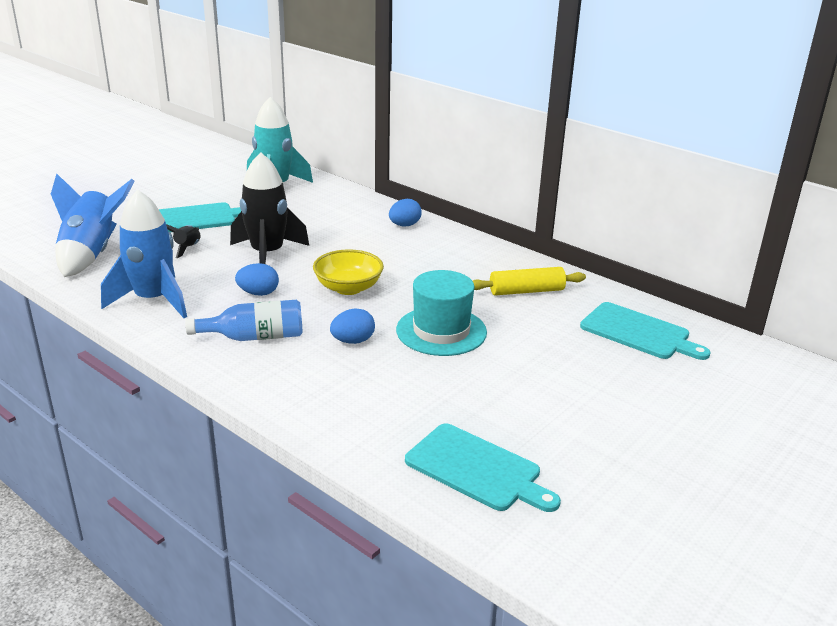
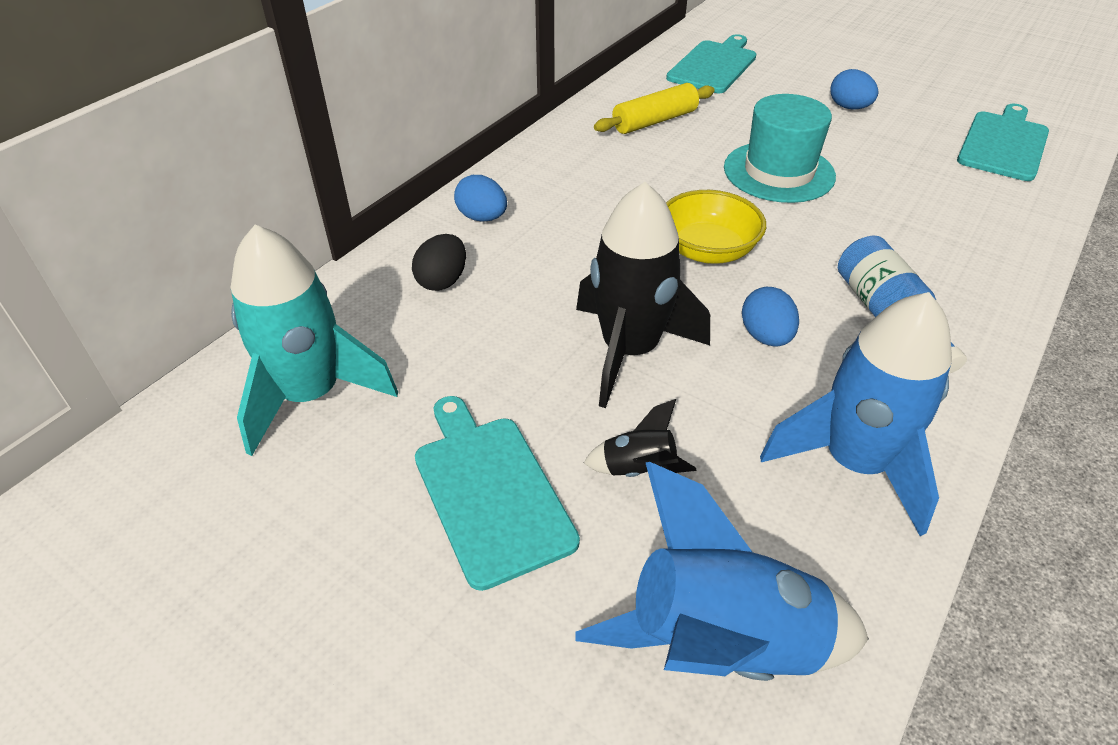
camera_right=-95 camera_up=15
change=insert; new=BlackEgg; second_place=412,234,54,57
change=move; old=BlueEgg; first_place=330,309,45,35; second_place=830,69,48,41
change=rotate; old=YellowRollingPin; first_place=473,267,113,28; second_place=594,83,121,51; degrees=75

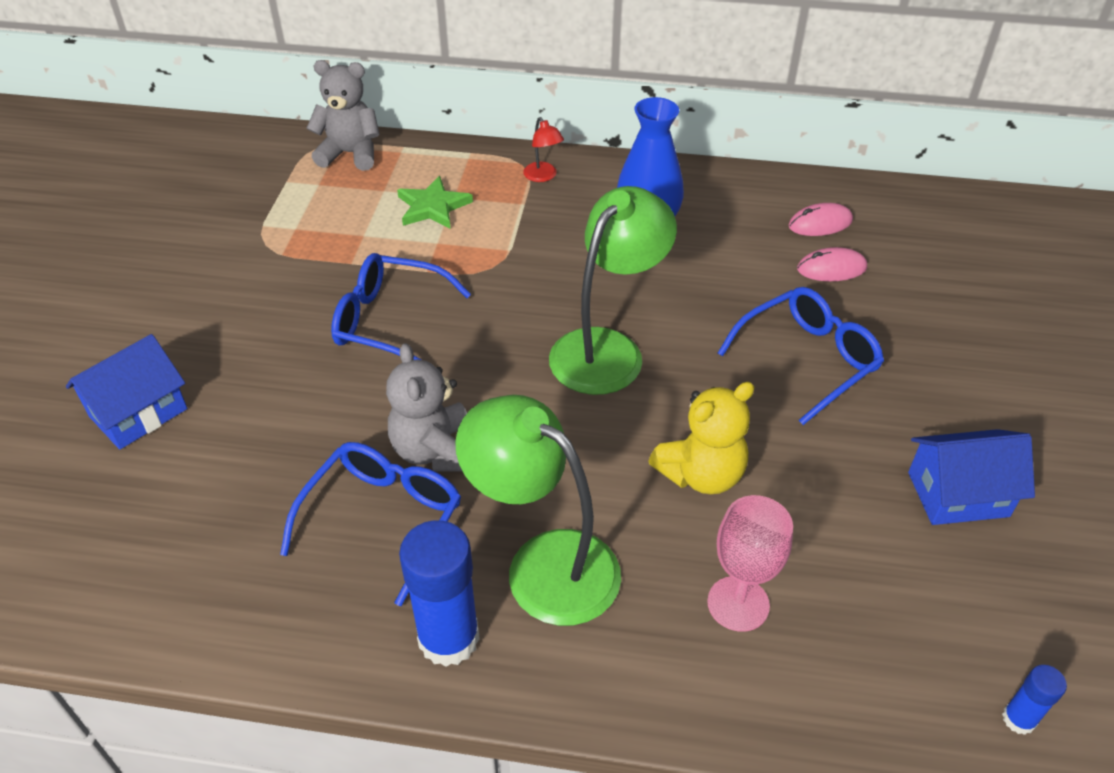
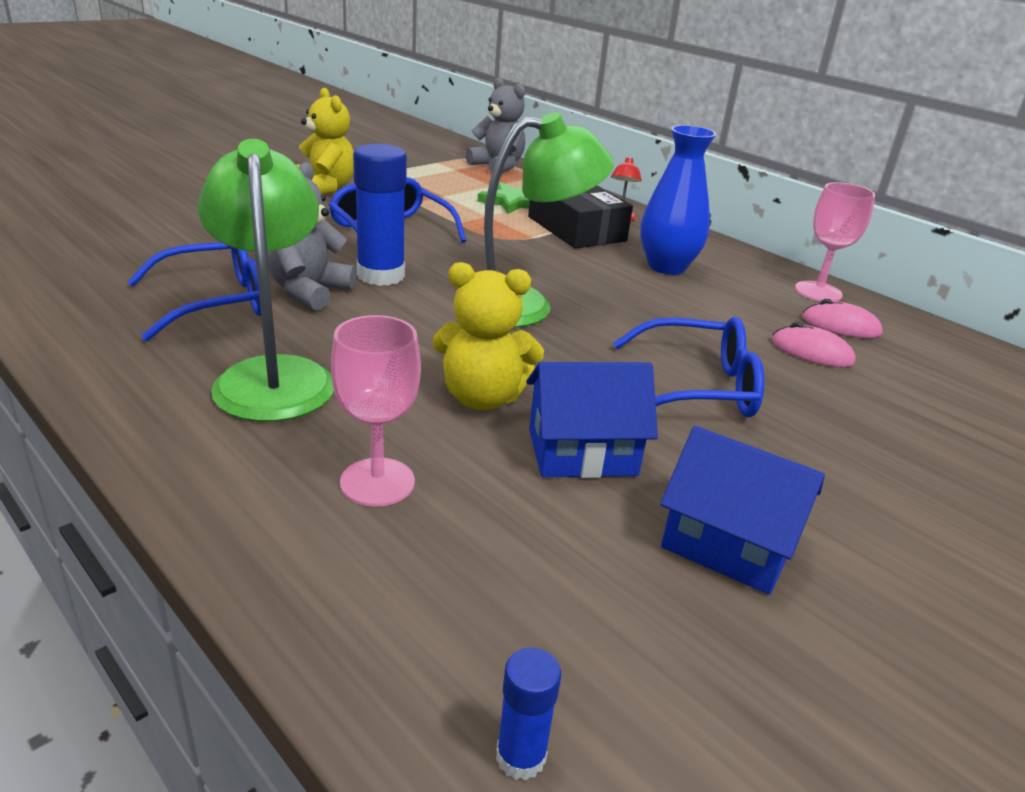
camera_right=35 camera_up=-15
change=insert; new=YellowTeddyBear; second_place=296,88,58,106
change=insert; new=BlackBox; second_place=528,185,105,64
change=insert; new=PinkGoblet; second_place=795,182,80,119
change=move; old=BlueHouse; first_place=66,334,121,115; second_place=526,362,132,116
change=move; old=BlueGlueStick; first_place=399,520,81,147; second_place=353,144,54,142

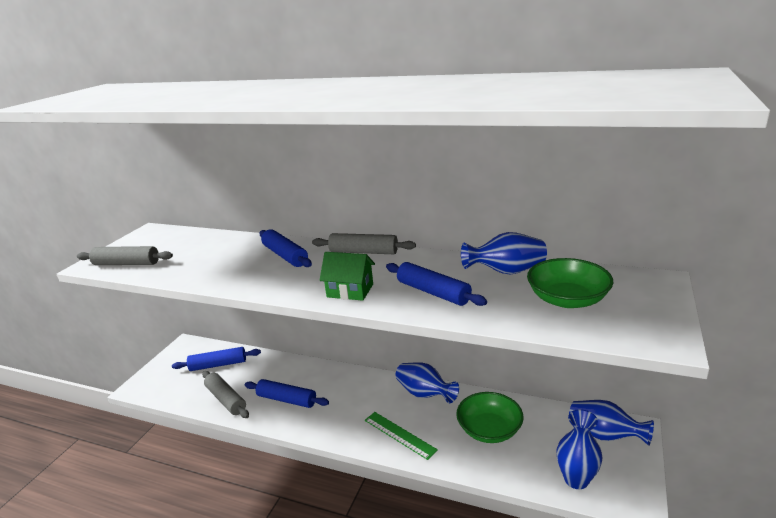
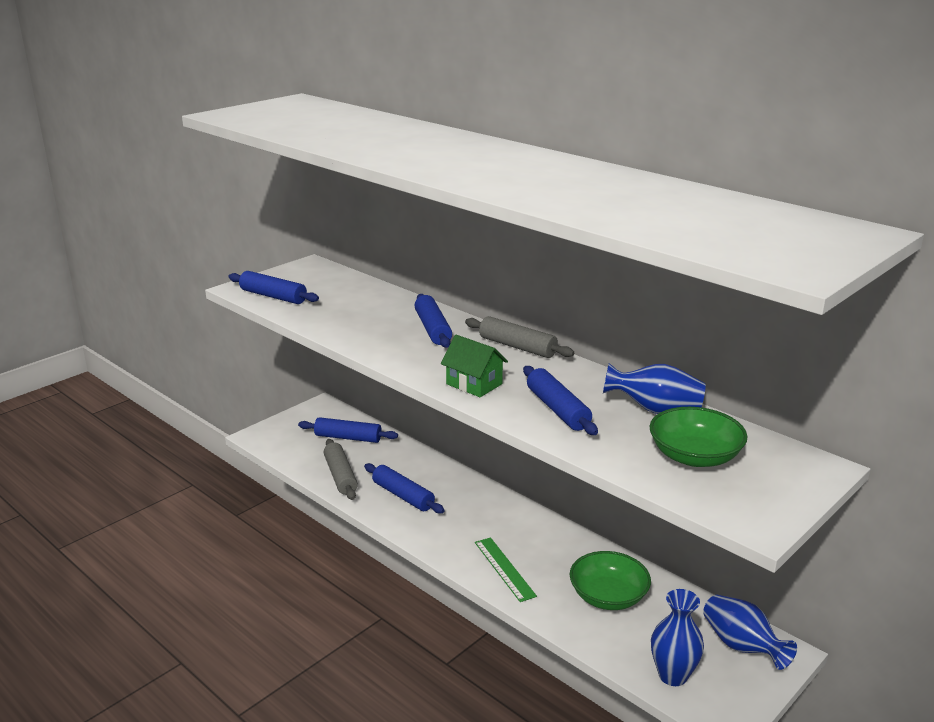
camera_right=20 camera_up=0
change=delete; old=BlueVase; first_place=396,362,63,41
change=recolor; old=GreyRollingPin; new=BlueRollingPin; first_place=77,246,96,19; second_place=228,271,91,33

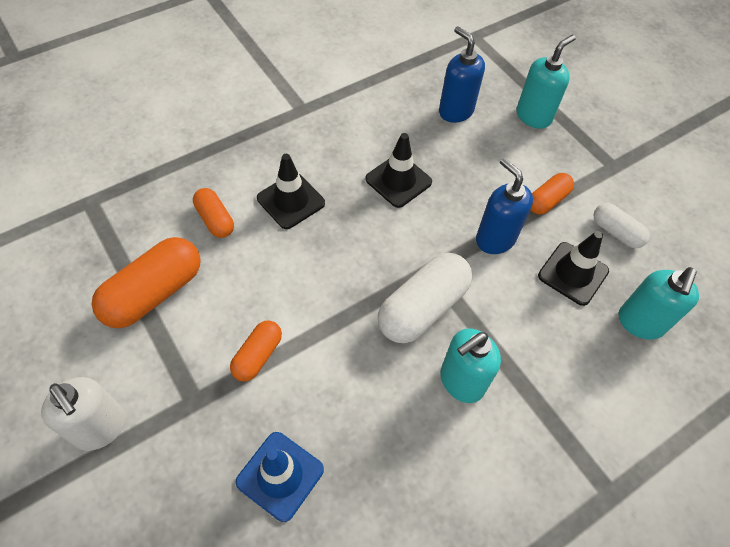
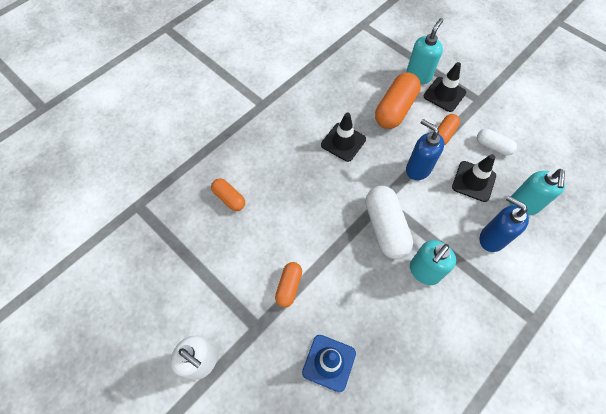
camera_right=-10 camera_up=5
change=move; old=OrangeCapsule; first_place=92,237,109,91; second_place=375,73,46,56
change=move; old=BlackTrafficCone; first_place=257,154,68,75; second_place=424,62,42,50
change=move; old=BlueSoapDispenser; first_place=439,26,46,97; second_place=480,196,49,56
change=rotate; old=WhiteCapsule; first_place=378,253,95,90; second_place=366,186,47,73; degrees=-45

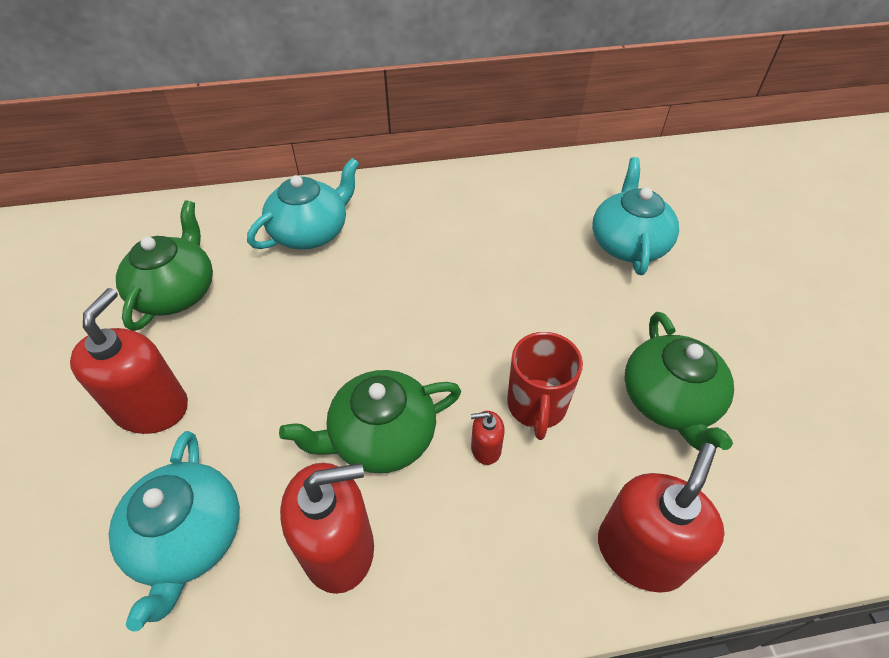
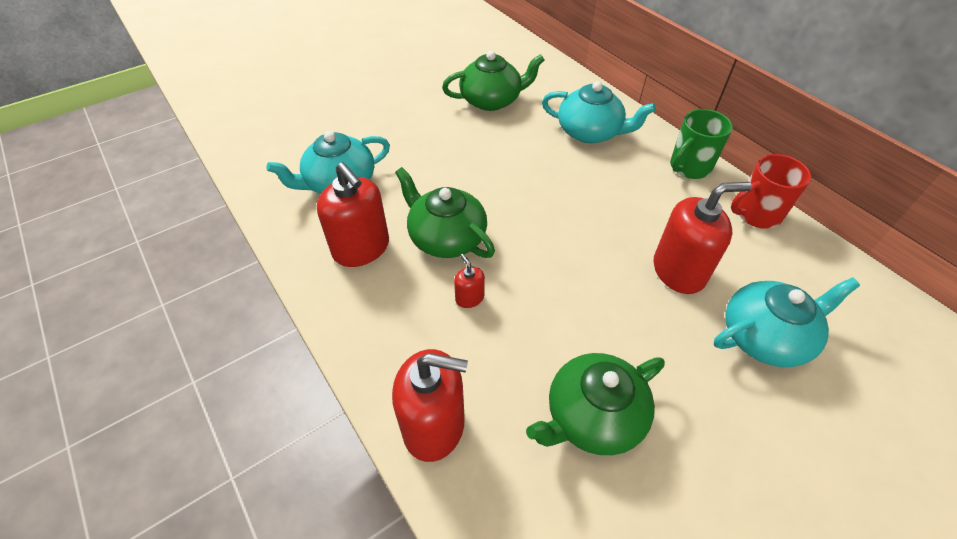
camera_right=65 camera_up=0
change=insert; new=GreenMug; second_place=670,109,63,70
change=move; old=RedSoapDispenser; first_place=70,288,118,146; second_place=654,182,98,112
change=move; old=RedMug; first_place=507,332,76,108; second_place=731,154,81,75

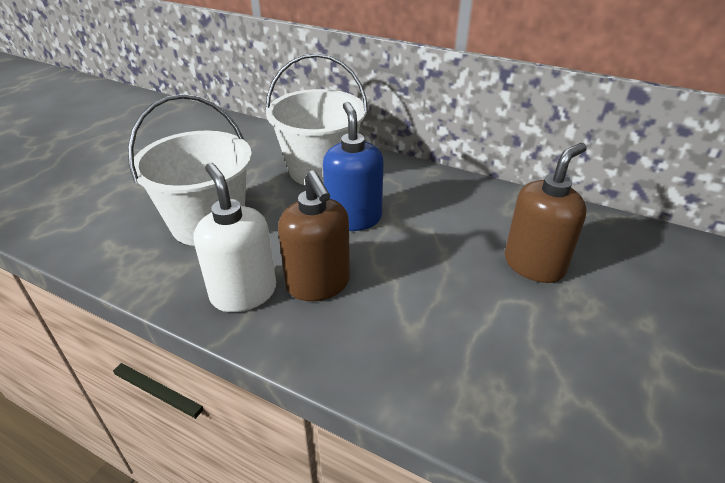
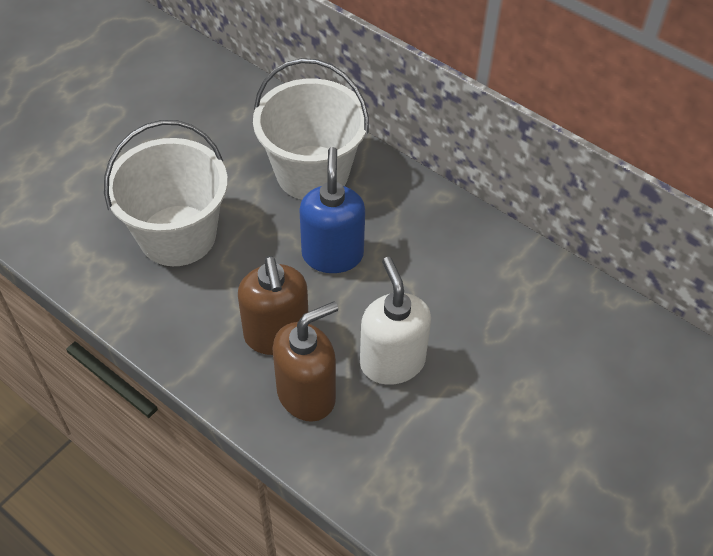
camera_right=10 camera_up=15
change=move; old=WhiteSoapDispenser; first_place=193,163,83,149; second_place=360,257,71,128
change=move; old=BrownSoapDispenser; first_place=505,143,82,140; second_place=273,302,65,120

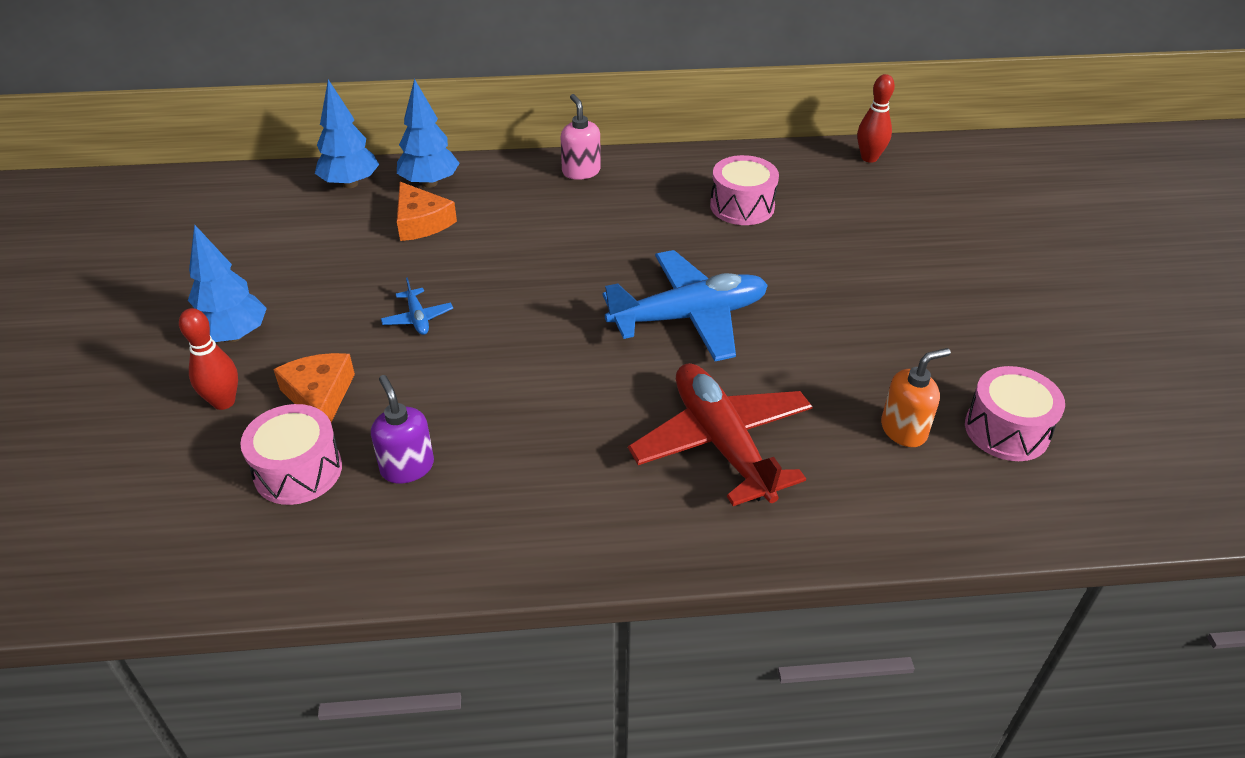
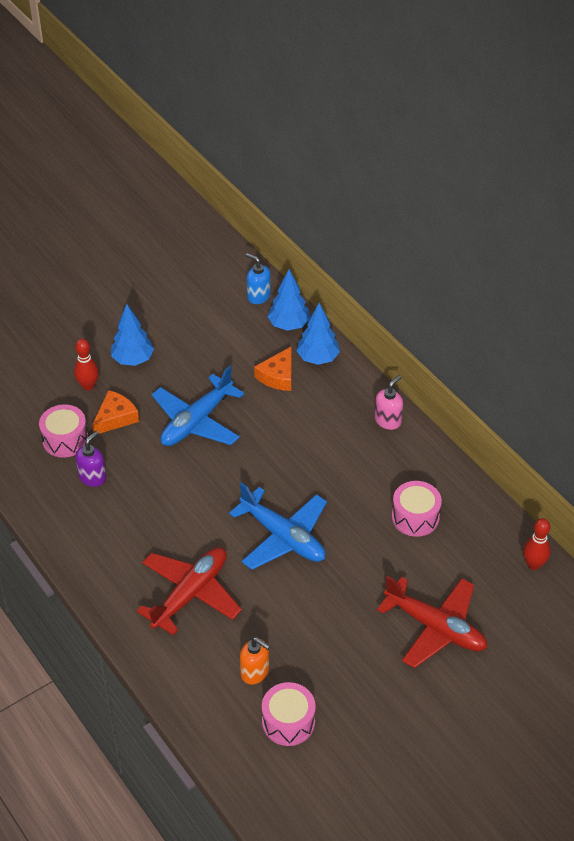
camera_right=60 camera_up=5
change=insert; new=BlueSoapDispenser; second_place=246,253,25,51
change=insert; new=RedPlane; second_place=377,576,111,92
change=resize; old=BluePlane; first_place=381,277,72,58; second_place=152,366,92,80; factor=2.39

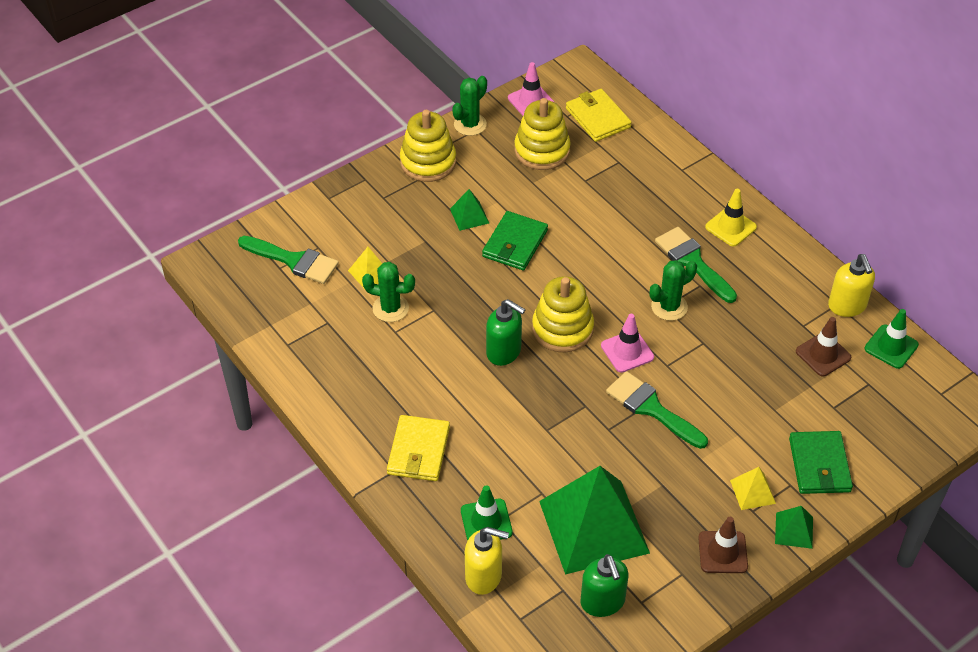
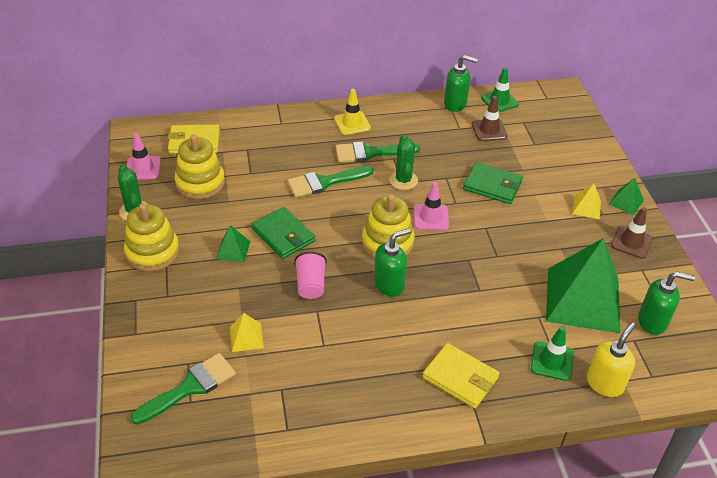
camera_right=-65 camera_up=-5
change=delete; old=GreenCactus; first_place=362,262,53,60
change=insert; new=PinkCup; second_place=294,252,33,47
change=move; old=GreenBrush; first_place=606,371,102,78; second_place=288,166,86,31
change=move; old=GreenWallet; first_place=789,431,64,63; second_place=463,162,60,42
change=recolor; old=YellowSoapDispenser; new=GreenSoapDispenser; first_place=828,254,47,63; second_place=444,55,34,57

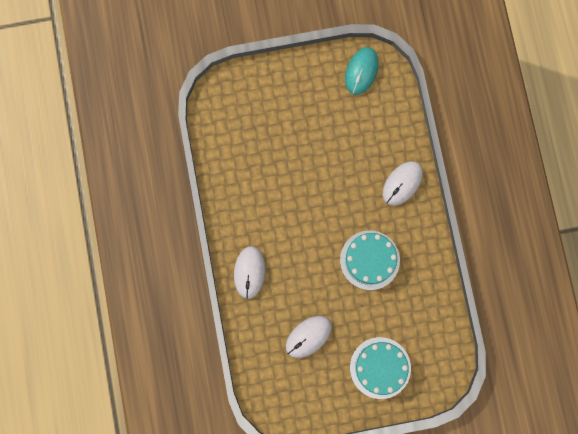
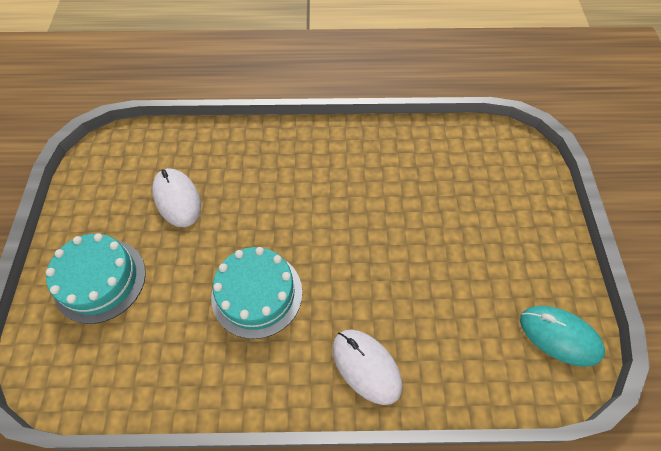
camera_right=100 camera_up=-20
change=delete; old=WhiteMouse; first_place=234,246,31,53

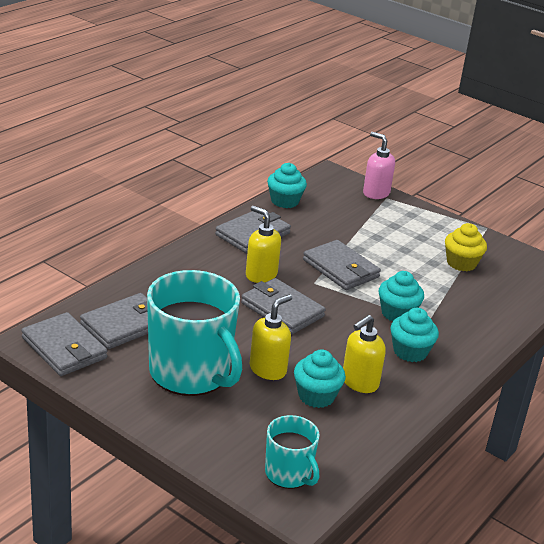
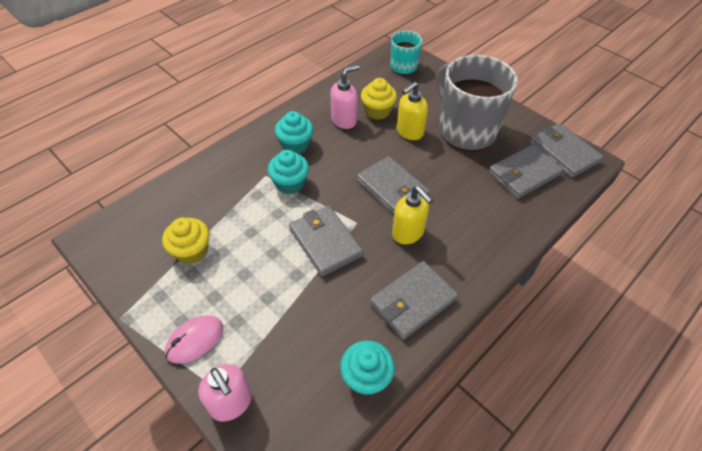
camera_right=-170 camera_up=20
change=insert; new=PinkMouse; second_place=165,315,58,48
change=recolor; old=TurquoiseMug; new=GreyMug; first_place=147,270,95,126; second_place=436,55,82,96
change=recolor; old=TurquoiseCupcake; new=YellowCupcake; first_place=294,350,52,58; second_place=361,78,36,42
change=recolor; old=YellowSoapDispenser; new=PinkSoapDispenser; first_place=343,315,43,78; second_place=330,65,29,64

